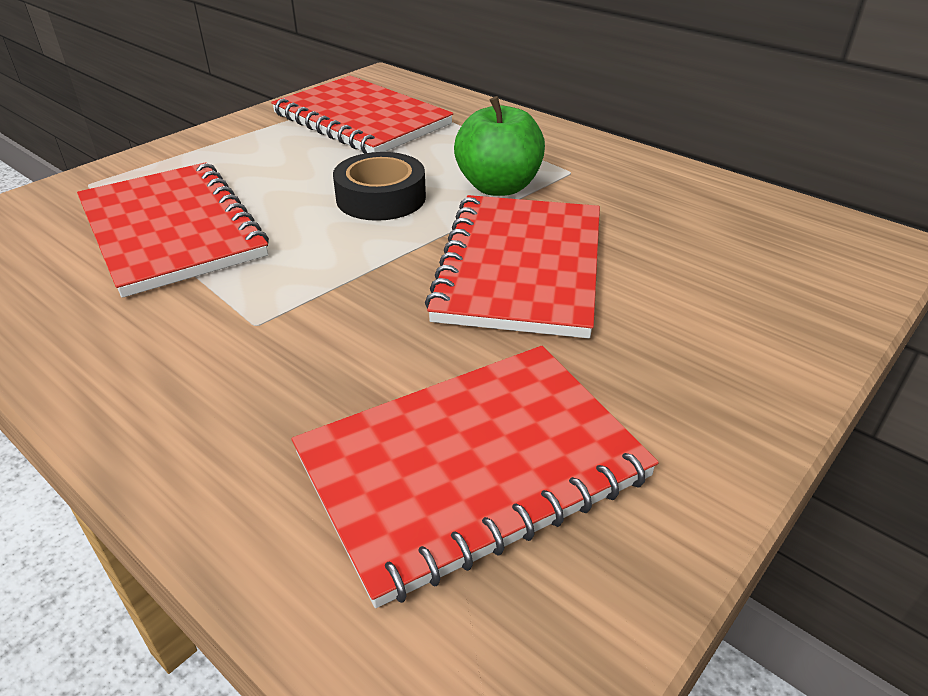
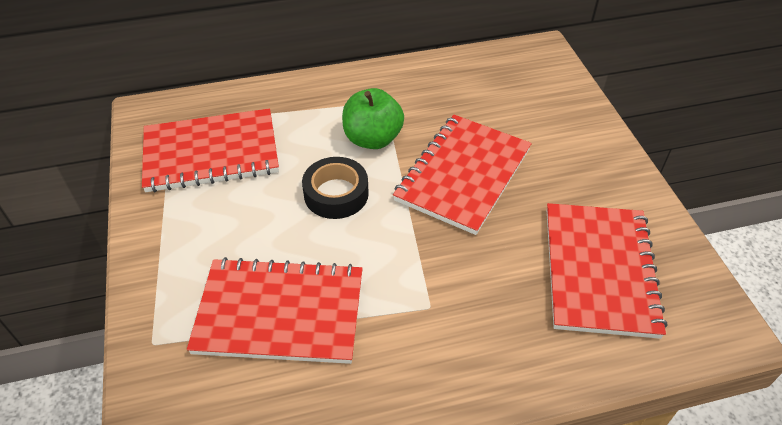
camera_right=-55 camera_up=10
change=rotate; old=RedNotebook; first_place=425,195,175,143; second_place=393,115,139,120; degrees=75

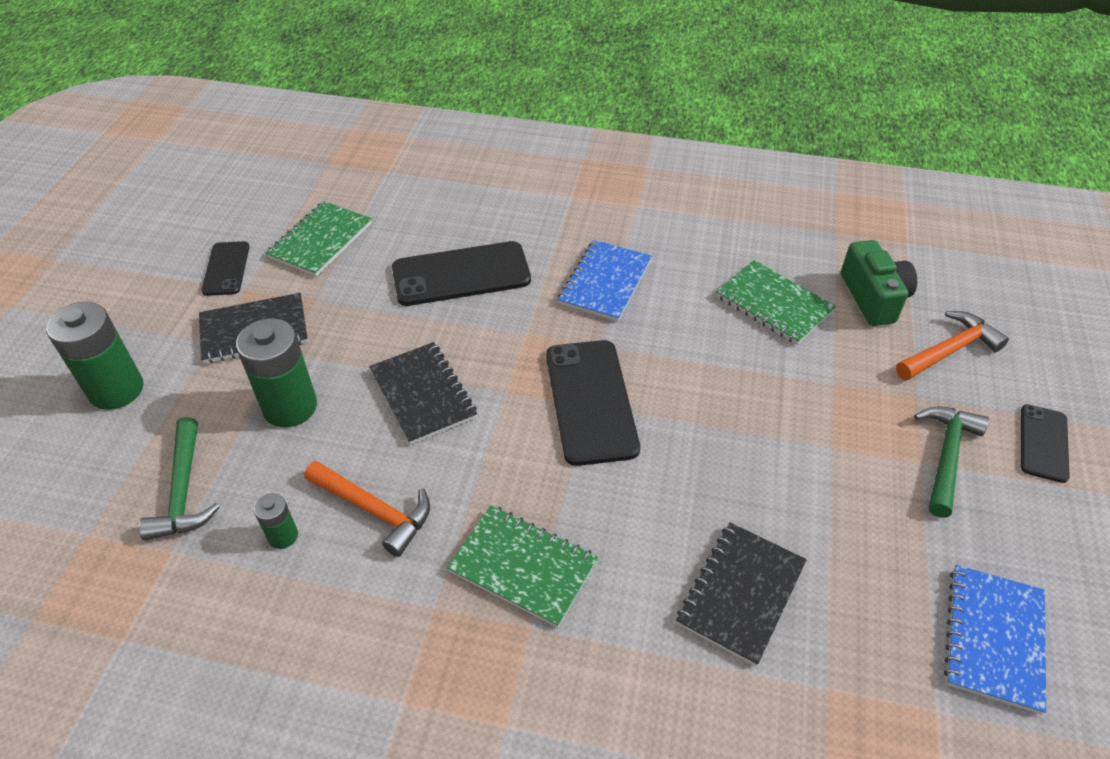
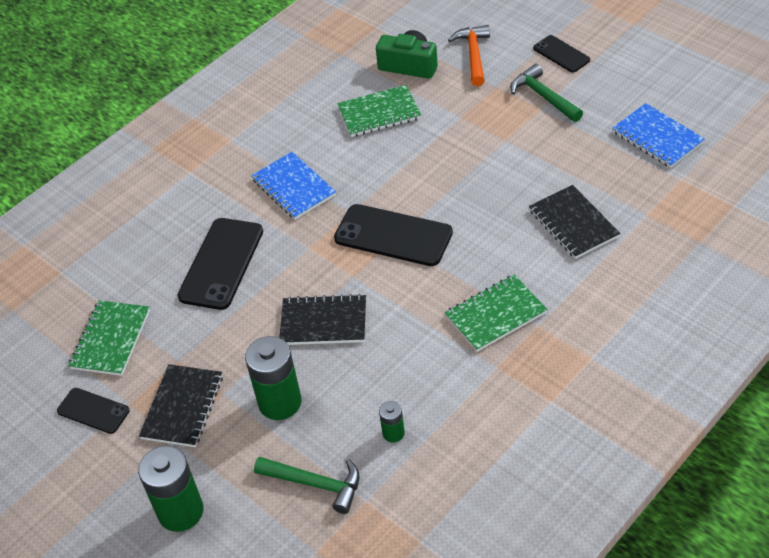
camera_right=-55 camera_up=0
change=delete; old=OrangeHammer; first_place=304,461,126,96
change=rotate; old=GreenNotebook; first_place=266,201,106,76; second_place=69,300,81,76; degrees=45

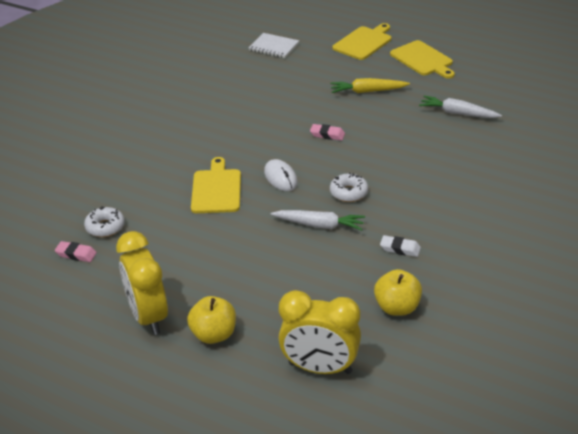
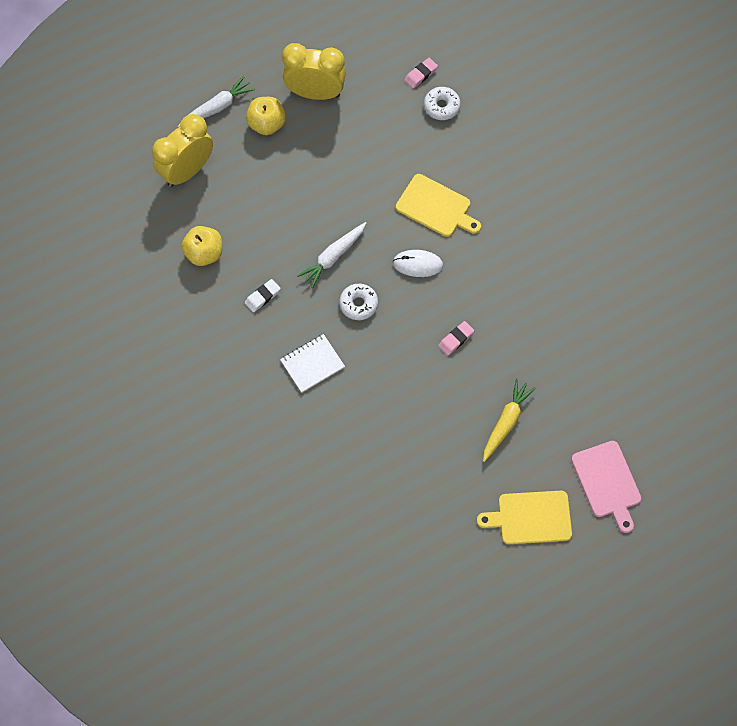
camera_right=120 camera_up=30
change=move; old=WhiteNotebook; first_place=248,33,51,25; second_place=280,334,65,59
change=move; old=WhiteCarrot; first_place=419,96,83,22; second_place=178,76,77,52
change=recolor; old=YellowCuttingBoard; new=PinkCuttingBoard; first_place=332,23,59,37; second_place=571,441,70,92

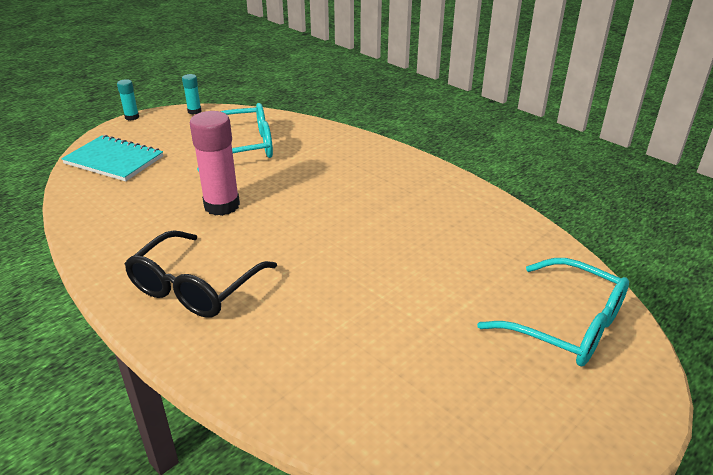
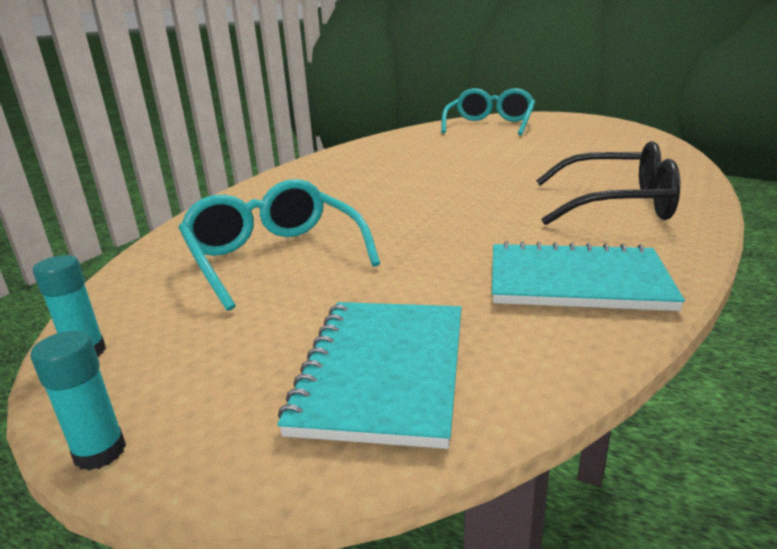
camera_right=-105 camera_up=-10
change=delete; old=PinkGlueStick; first_place=190,111,50,105
change=insert; new=TurquoiseNotebook; second_place=492,241,193,70

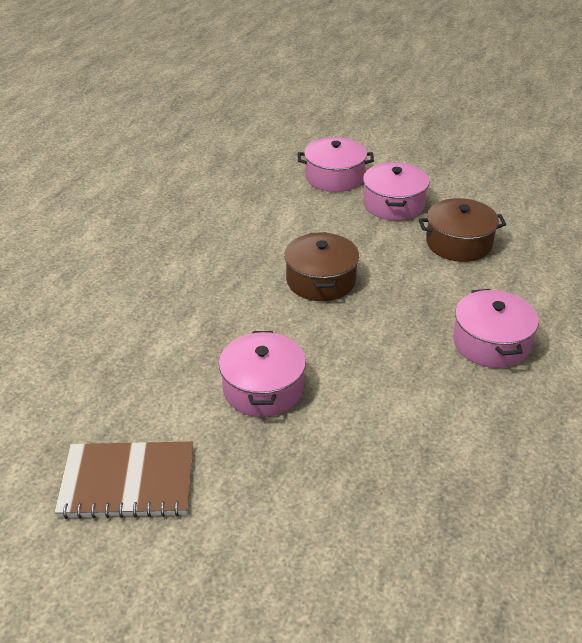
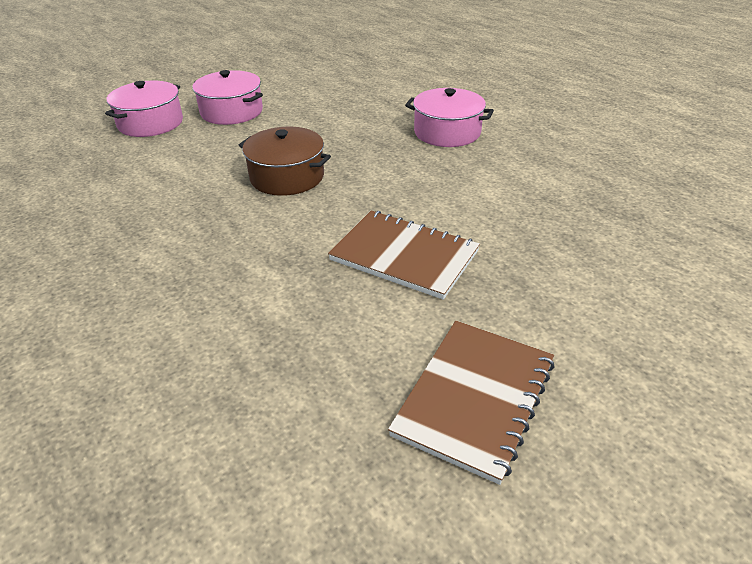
camera_right=-60 camera_up=0
change=delete; old=BrownPot; first_place=419,198,87,64
change=replace; old=PinkPot; new=BrownNotebook; first_place=219,331,87,86; second_place=328,211,152,89

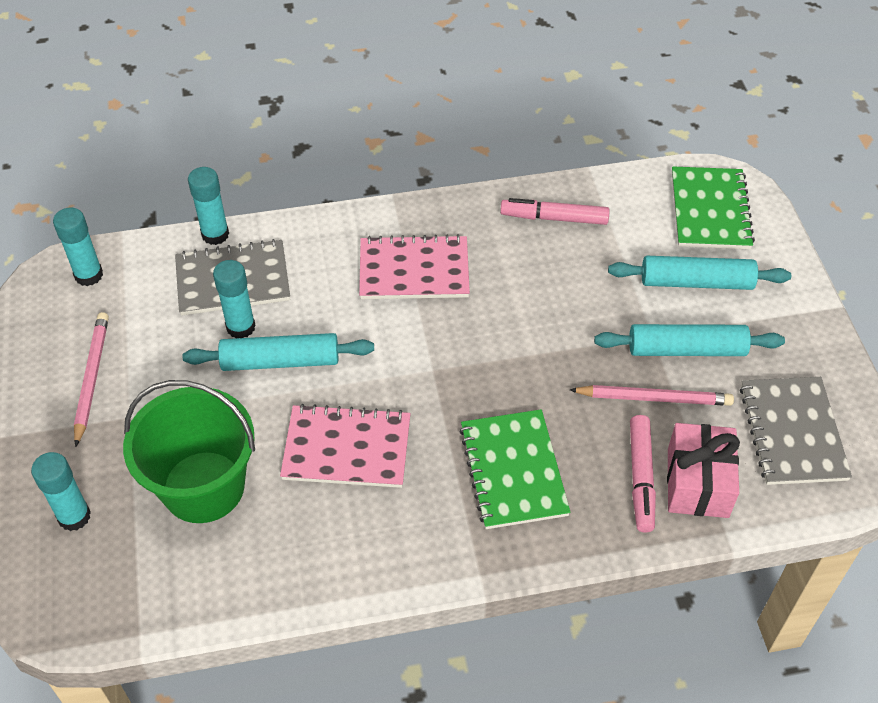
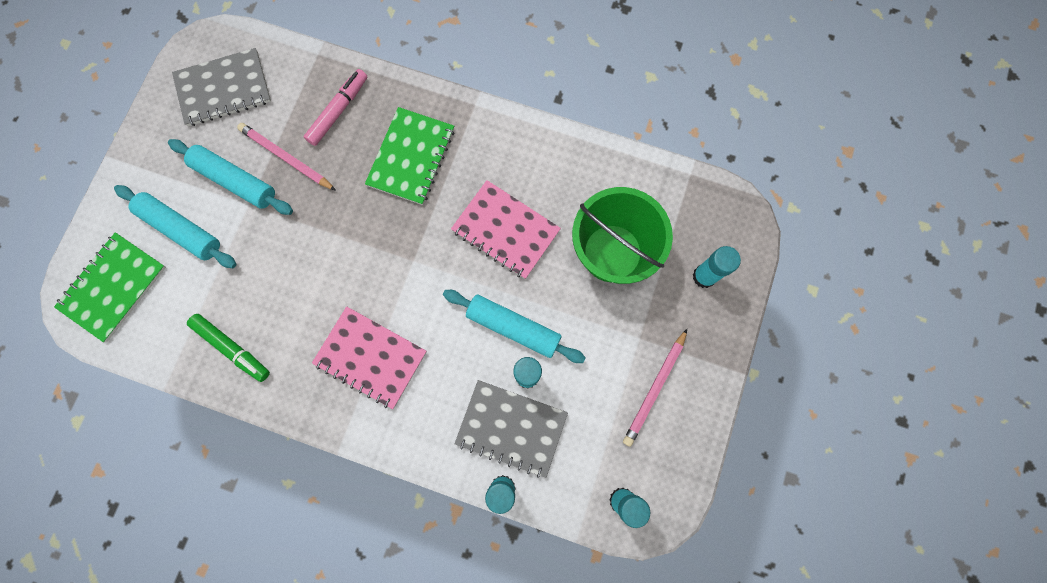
camera_right=-150 camera_up=25
change=delete; old=PinkGift; first_place=667,423,73,95
change=recolor; old=PinkMarker; new=GreenMarker; first_place=500,198,110,27; second_place=187,314,83,68
change=rotate; old=GreyNotebook; first_place=740,377,112,108; second_place=172,48,99,78; degrees=45

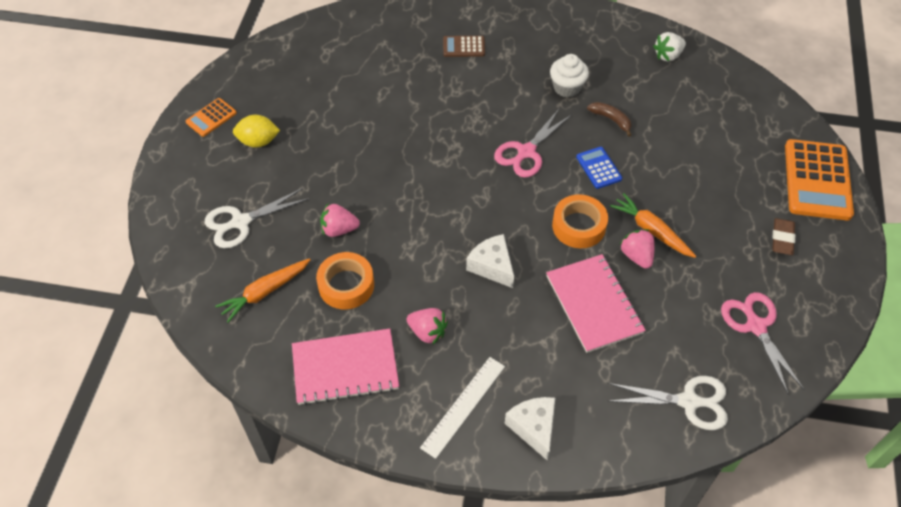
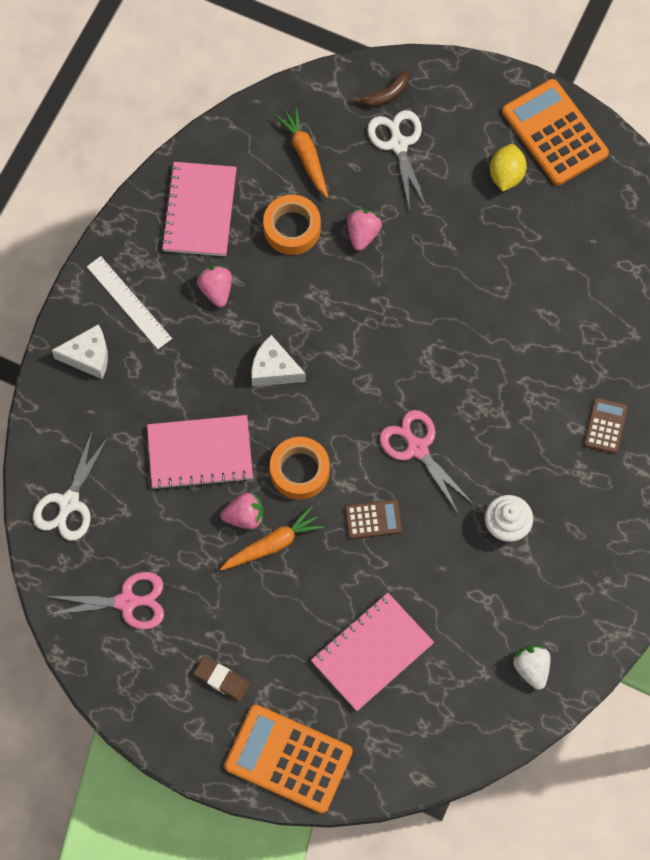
camera_right=105 camera_up=15
change=insert; new=PinkNotebook; second_place=311,593,123,118
change=move; old=BrownBanana; first_place=587,102,44,35; second_place=354,71,55,36
change=recolor; old=BlueCalculator; new=BrownCalculator; first_place=576,147,46,42; second_place=345,499,57,40
change=rotate; old=PinkStrawberry; first_place=406,308,42,37; second_place=197,265,35,42; degrees=120
change=rotate; old=WhiteCheese; first_place=466,234,48,54; second_place=251,335,55,52; degrees=-135
change=resize; old=OrangeCalculator; first_place=186,98,51,39; second_place=502,79,107,106; factor=2.0

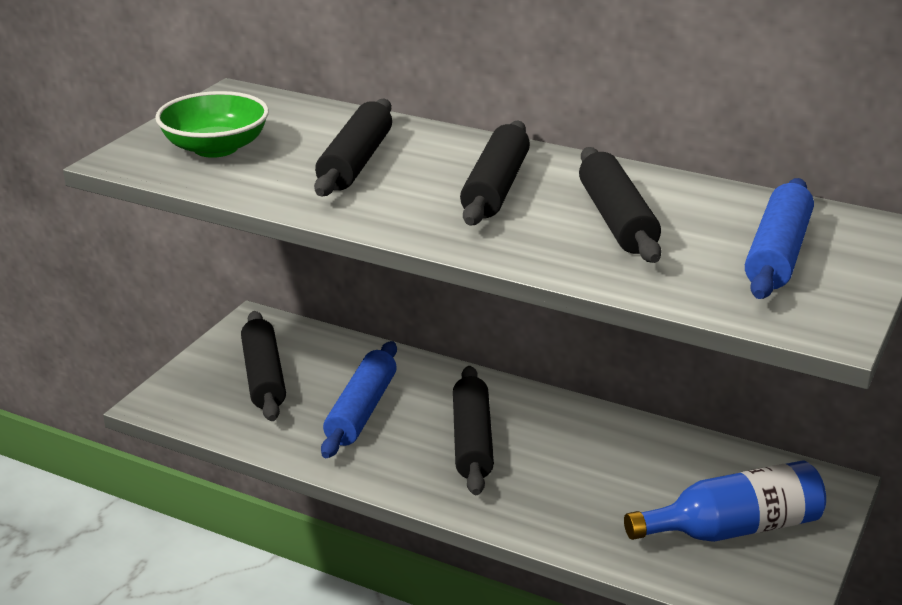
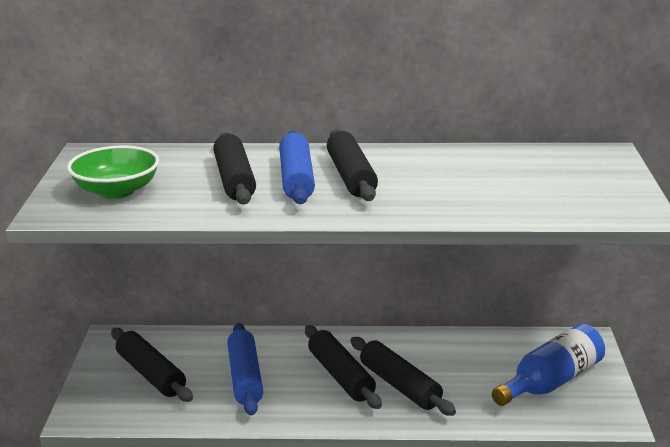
camera_right=-25 camera_up=-5
change=move; old=BlackRollingPin; first_place=579,147,83,116; second_place=350,337,106,79
change=move; old=BlueRollingPin; first_place=745,178,69,121; second_place=279,131,36,73

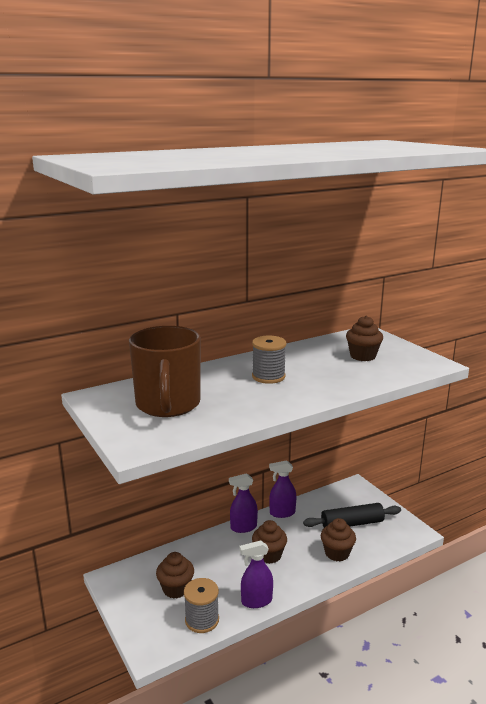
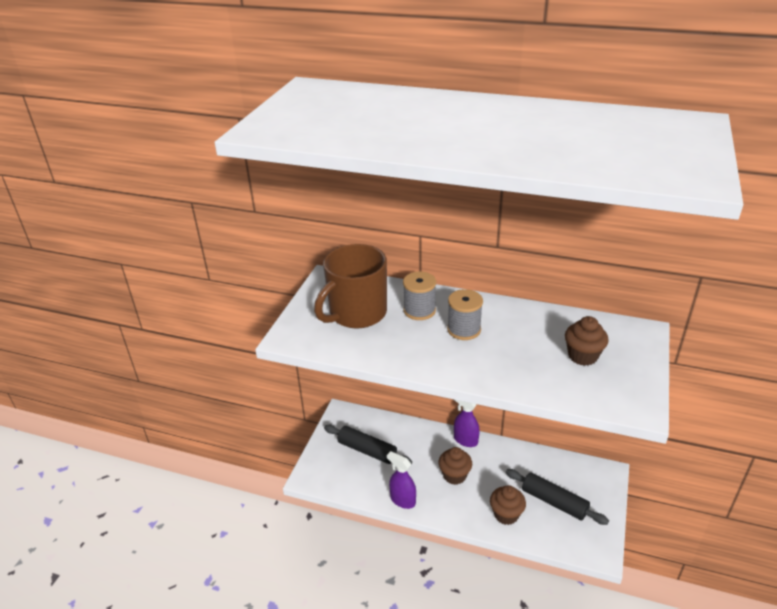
camera_right=50 camera_up=15
change=delete; old=PurpleSprayBottle; first_place=269,460,27,58
change=move; old=GreySpool; first_place=184,578,35,55; second_place=403,272,33,48
change=replace; old=BrownCupcake; new=BlackRollingPin; first_place=156,552,38,47; second_place=324,425,88,39

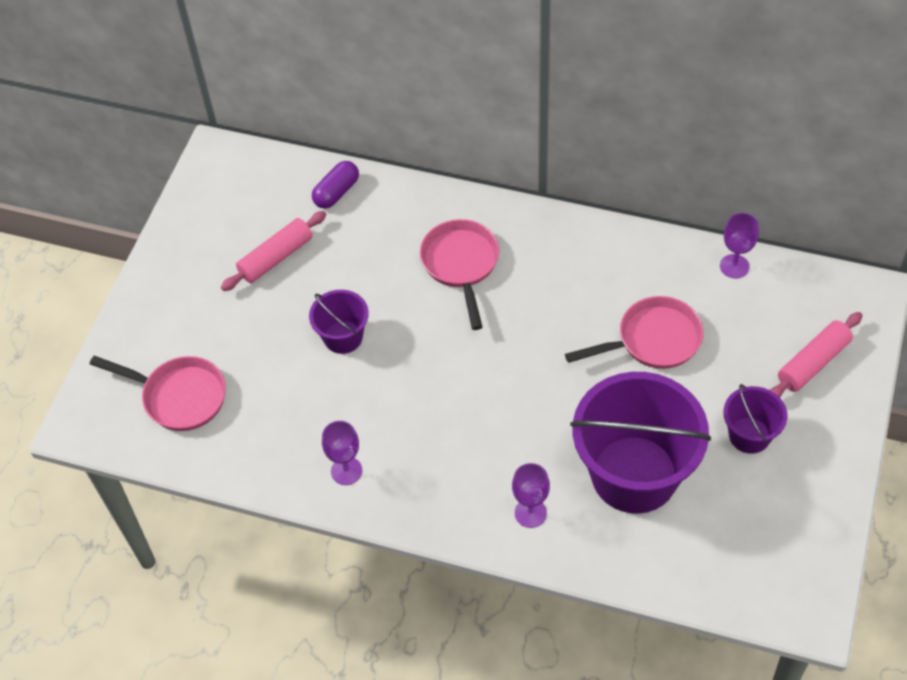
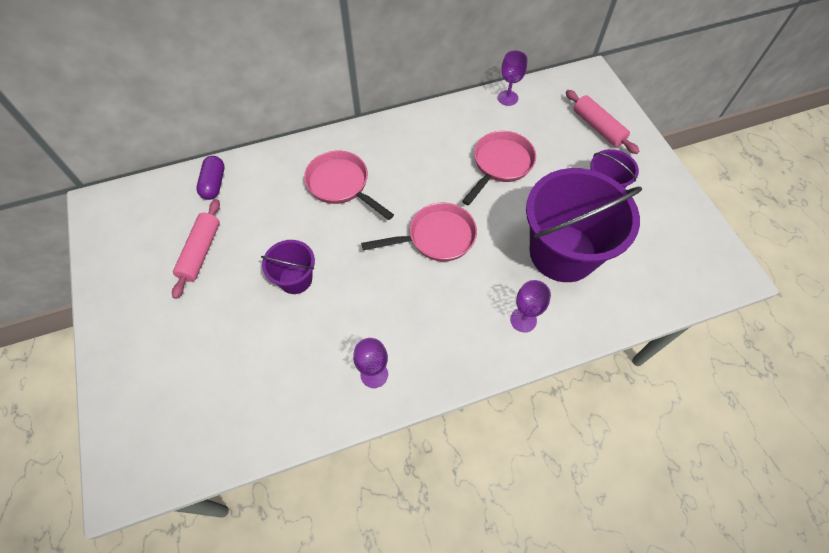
camera_right=-40 camera_up=5
change=move; old=PinkPan; first_place=90,356,136,75; second_place=361,203,116,58
change=rotate; old=PinkRollingPin; first_place=770,312,93,85; second_place=566,90,73,64; degrees=-45

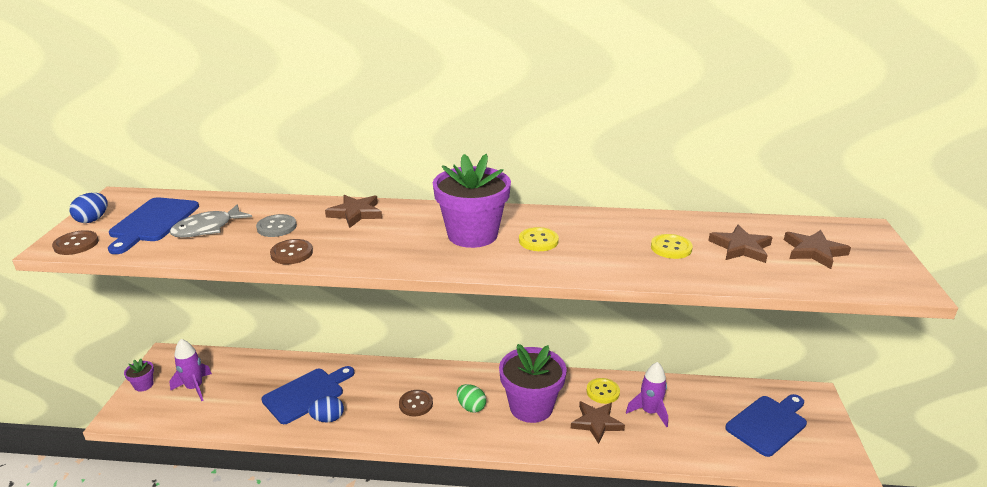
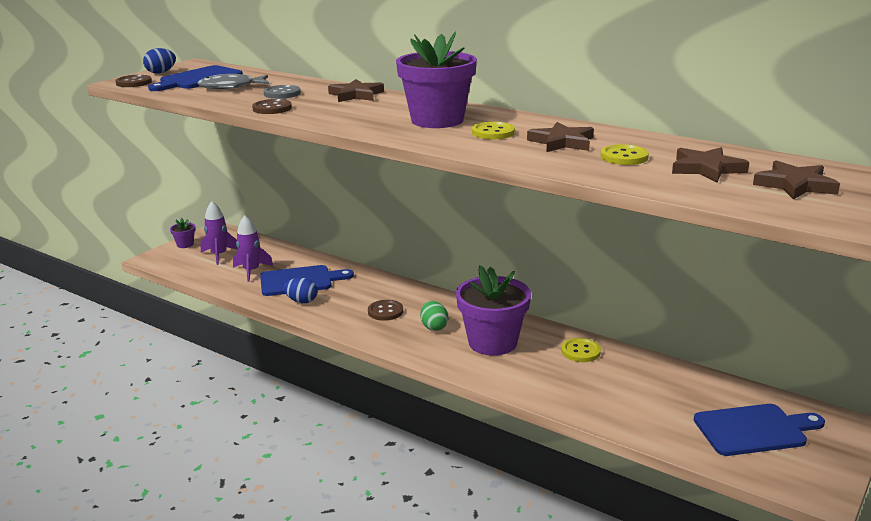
camera_right=30 camera_up=-5
change=move; old=BrownStar; first_place=571,401,54,43; second_place=527,122,67,30
change=move; old=PurpleRocket; first_place=626,362,42,66; second_place=233,216,40,66

